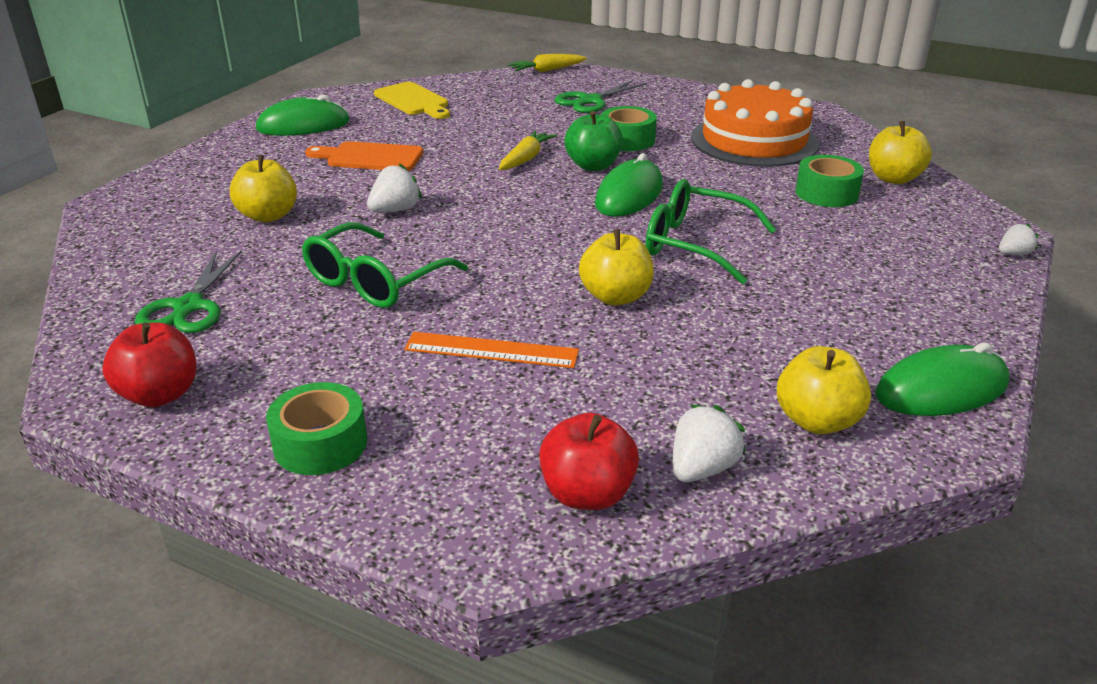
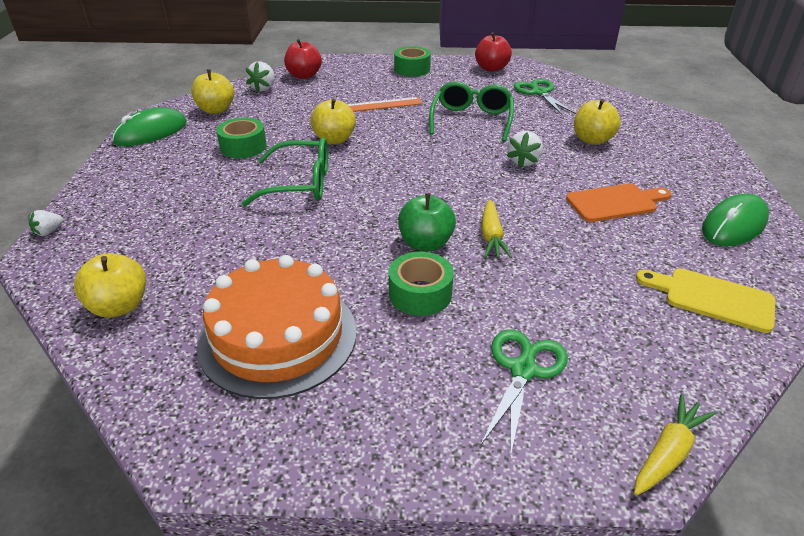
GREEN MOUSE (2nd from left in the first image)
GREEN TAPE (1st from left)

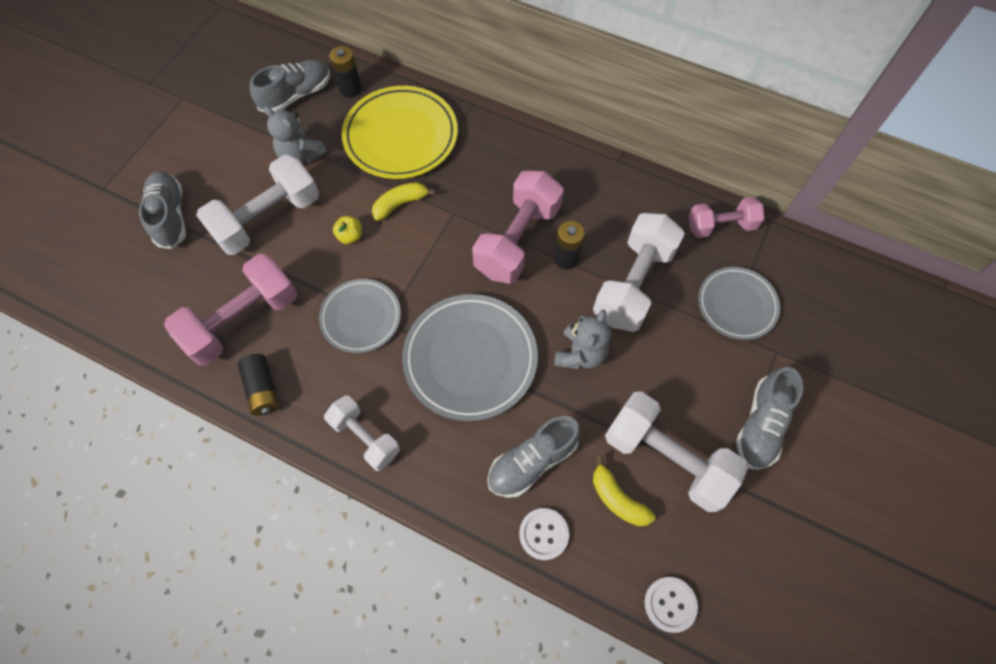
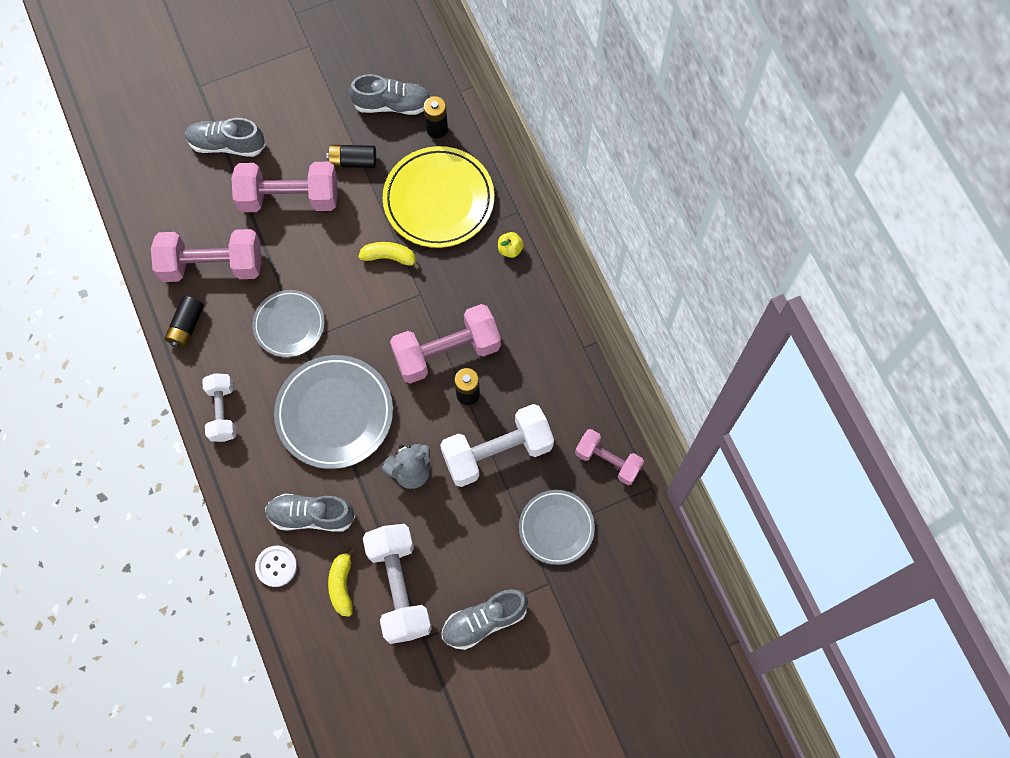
WHITE BUTTON (2nd from left in the first image)
YELLOW APPLE
BLACK BATTERY (2nd from left)
PINK DUMBBELL (2nd from left)
GREY SHOE (1st from left)

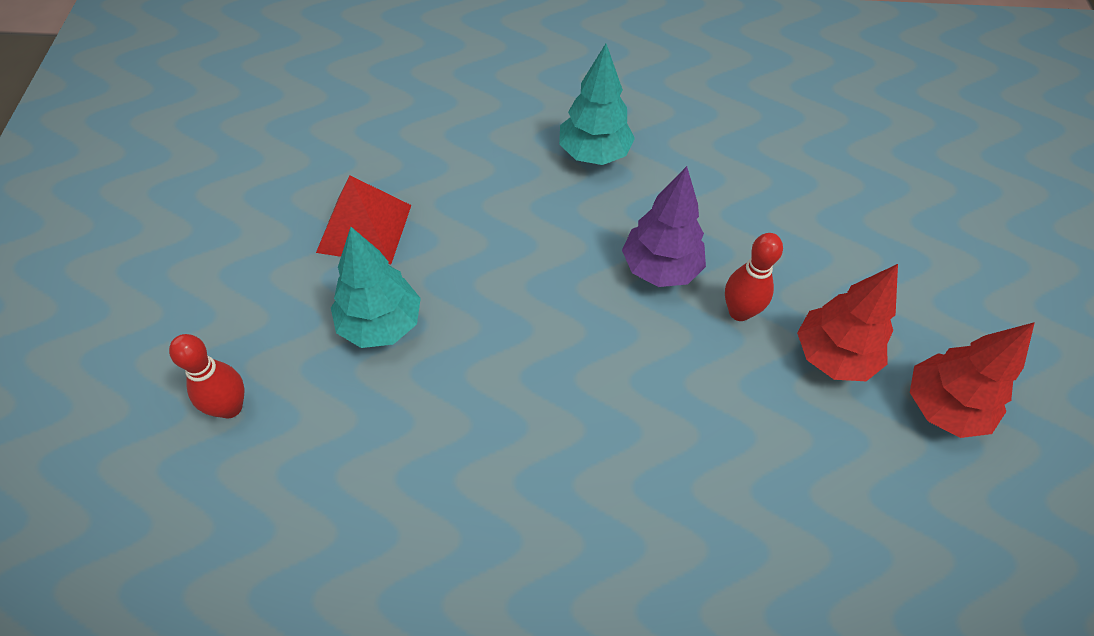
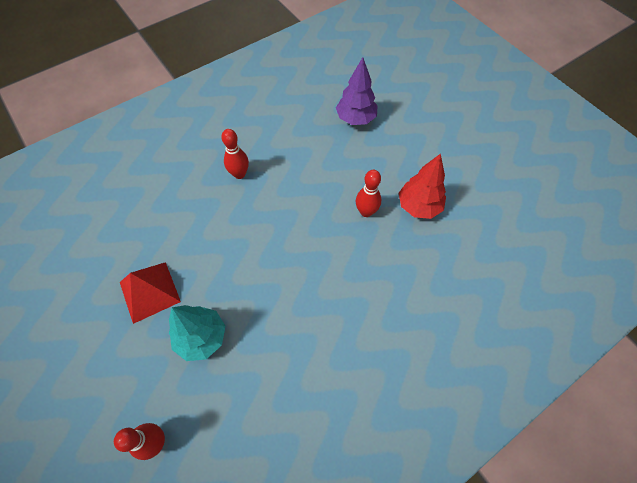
RED TREE (2nd from left in the first image)
PURPLE TREE
RED BOWLING PIN (2nd from left)

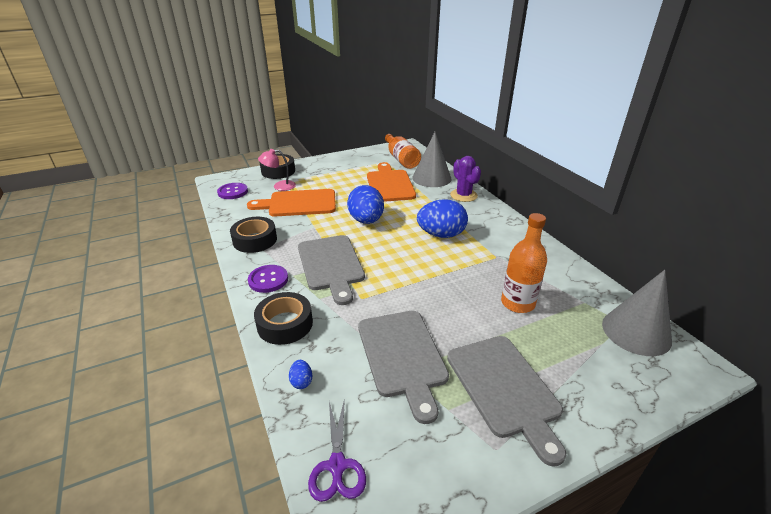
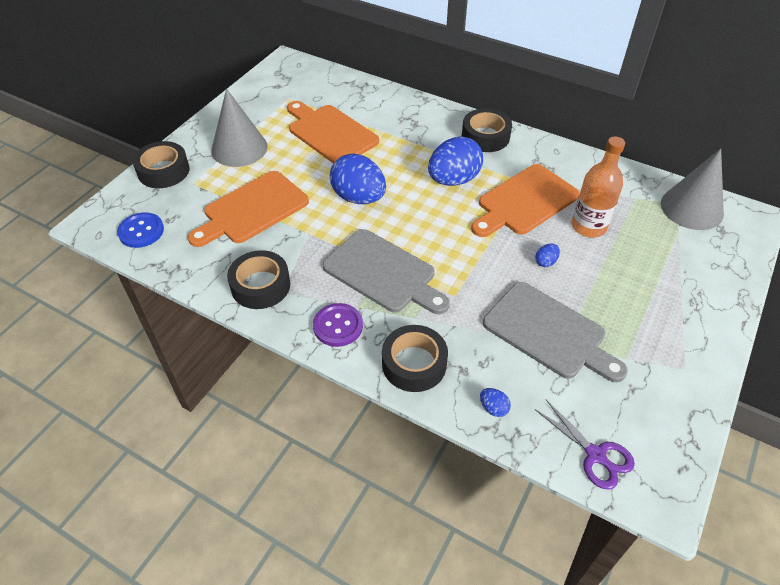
PINK LAMP
ORANGE BOTTLE (1st from left in the first image)
GREY CUTTING BOARD (3rd from left in the first image)
PURPLE CACTUS
BLACK TAPE (4th from left)
ORANGE CUTTING BOARD (3rd from left)
BLUE EGG (4th from left)
GREY CONE (1st from left)
BLUE BUTTON

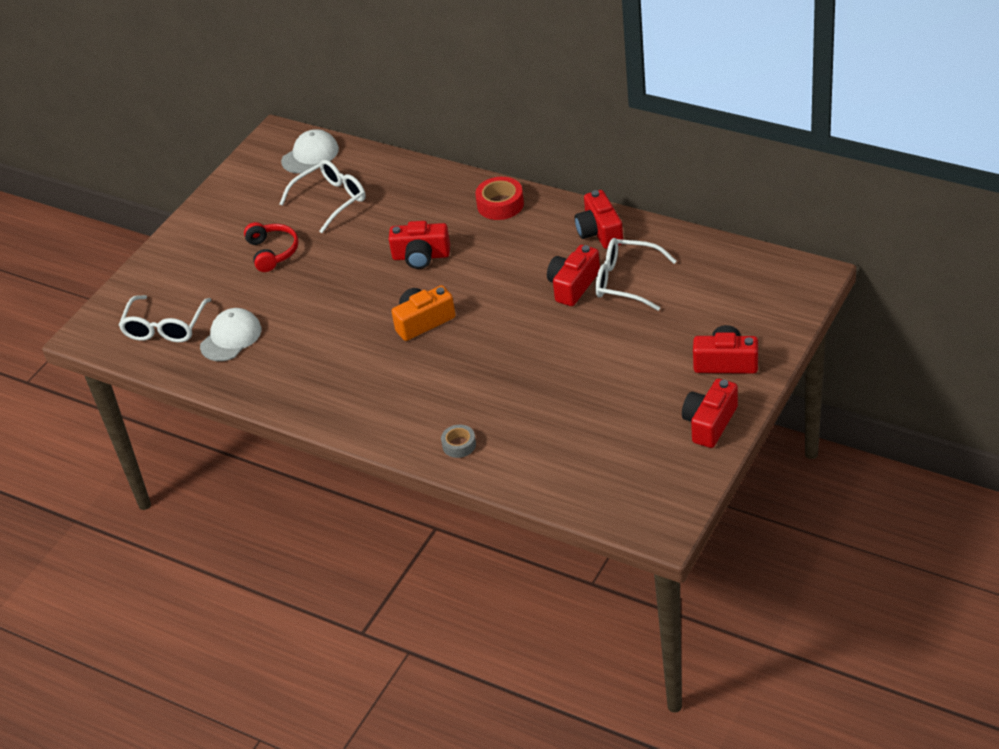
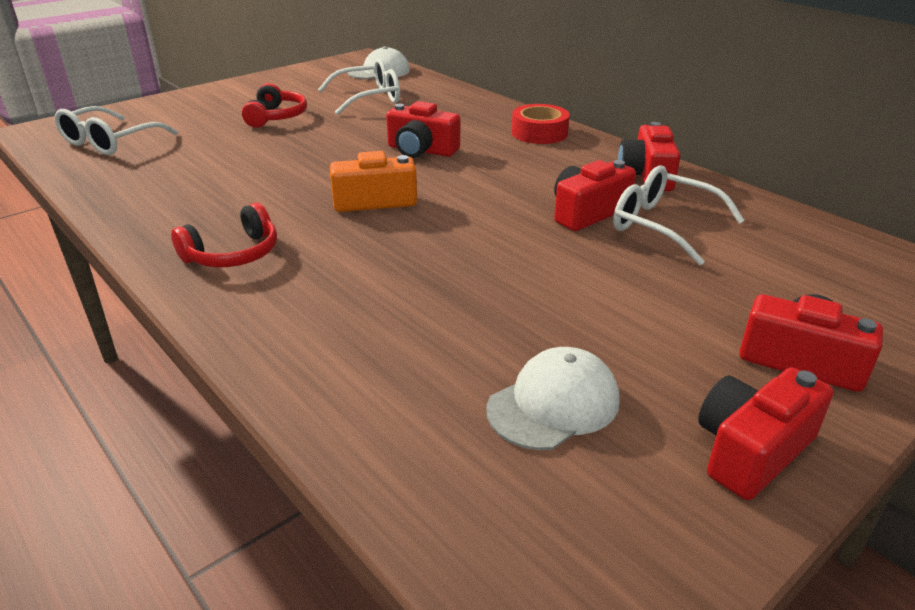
GREY TAPE
RED HEADPHONES (1st from left)
WHITE CAP (2nd from left)

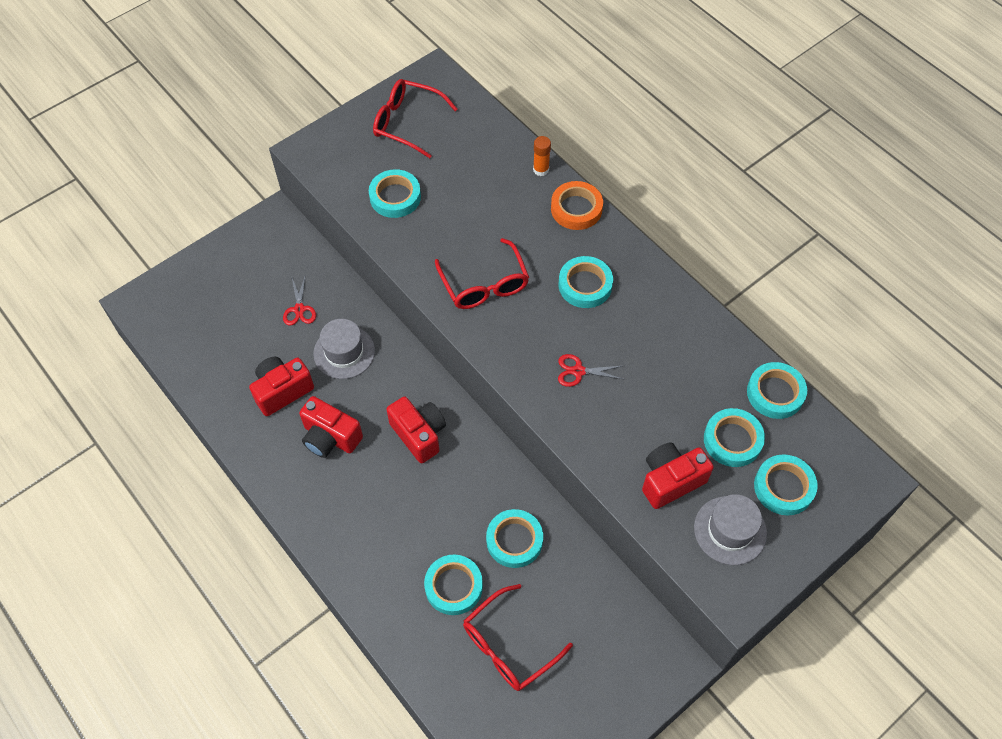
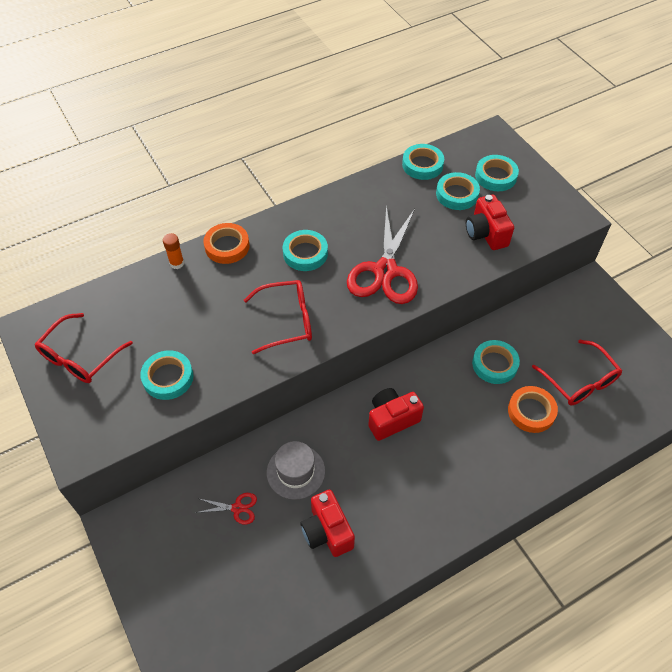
RED CAMERA (2nd from left in the first image)
GREY HAT (2nd from left in the first image)
ORANGE TAPE (2nd from left)
RED SCISSORS (2nd from left)

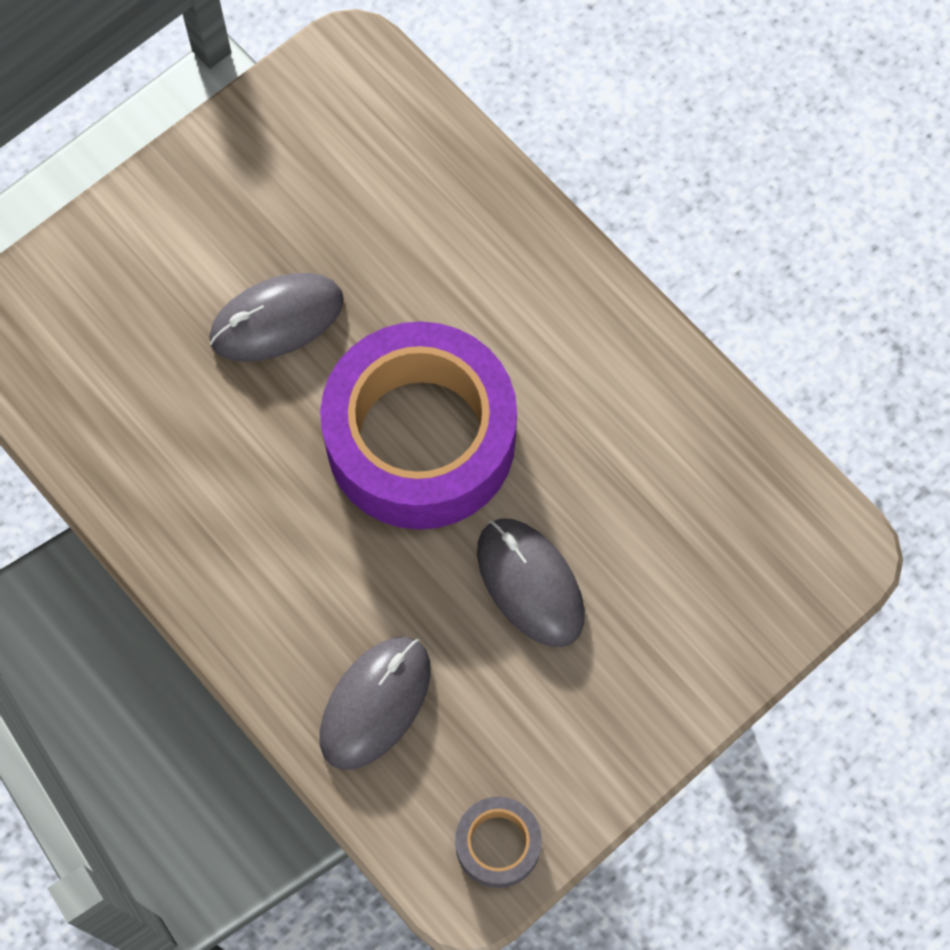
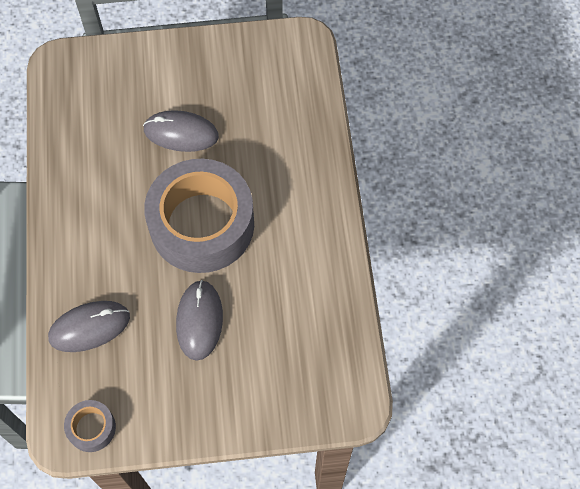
GREY TAPE (2nd from left)

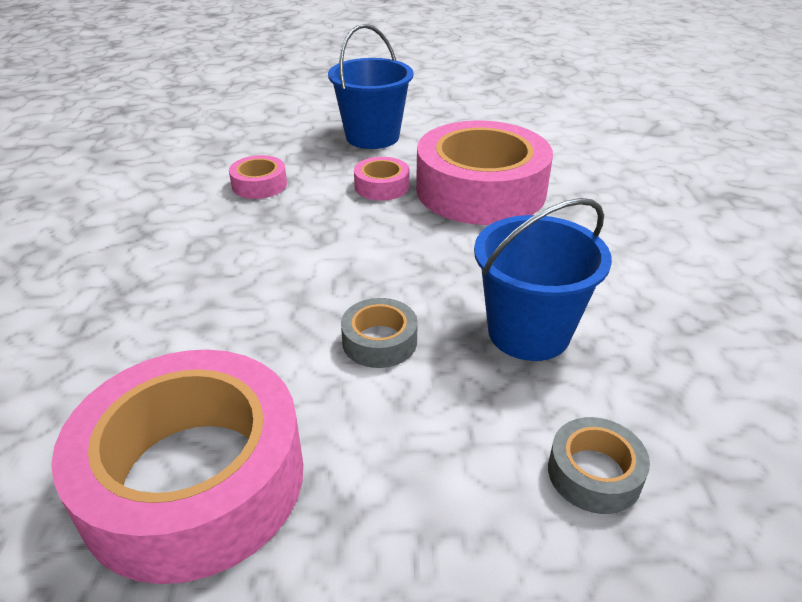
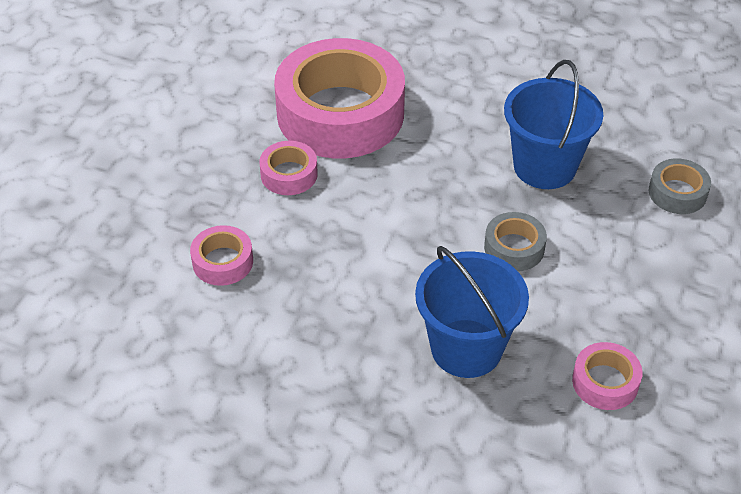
BLUE BUCKET (1st from left)
PINK TAPE (4th from left)

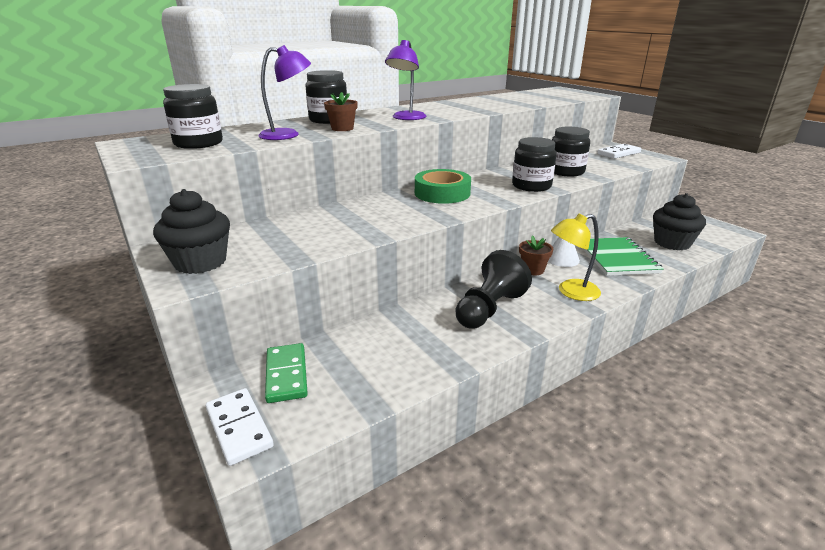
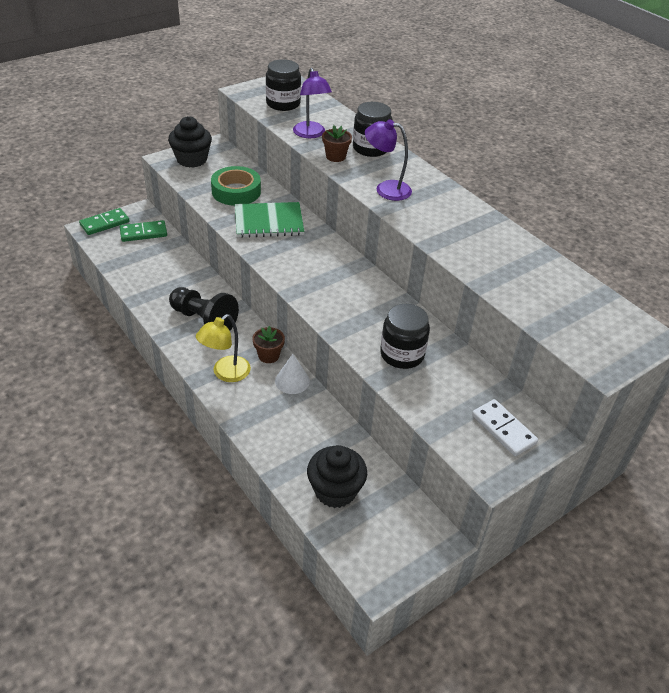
BLACK JAR (3rd from left in the first image)
GREEN TAPE
GREEN NOTEBOOK
GREEN DOMINO (1st from left)
YELLOW LAMP

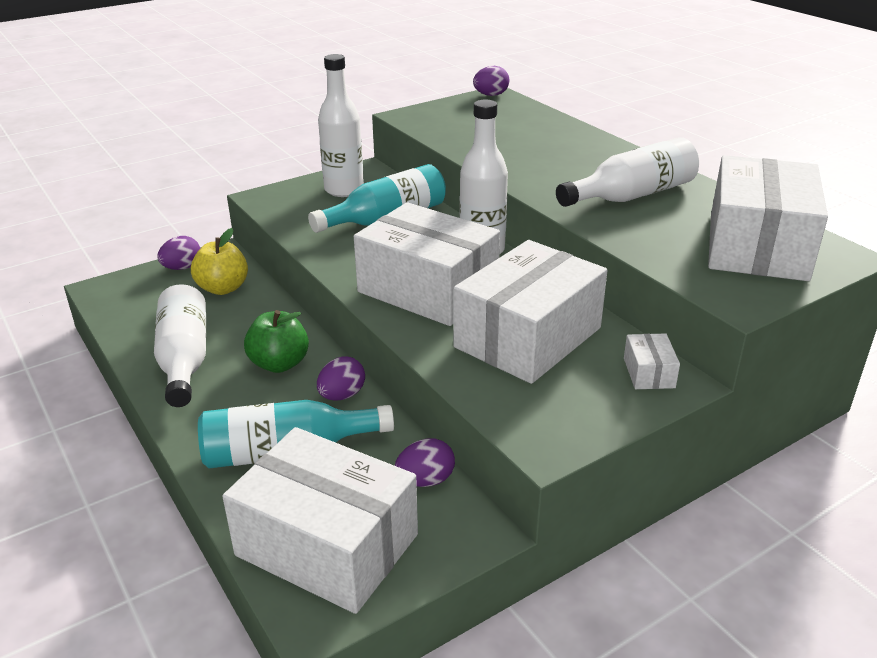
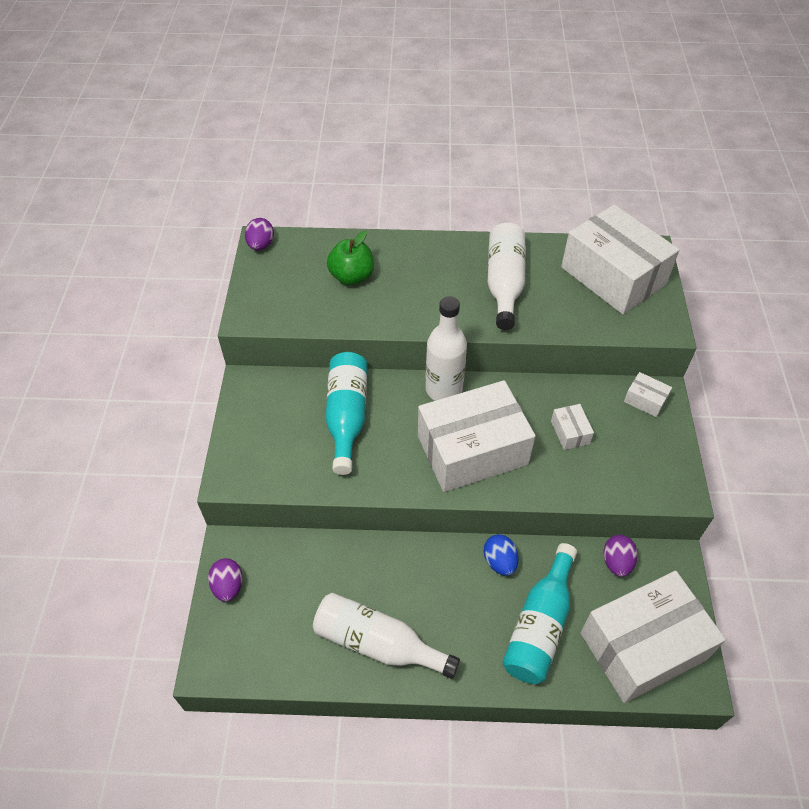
YELLOW APPLE
WHITE BOTTLE (2nd from left in the first image)
GREEN APPLE
BLUE EGG
WHITE BOX (2nd from left)

